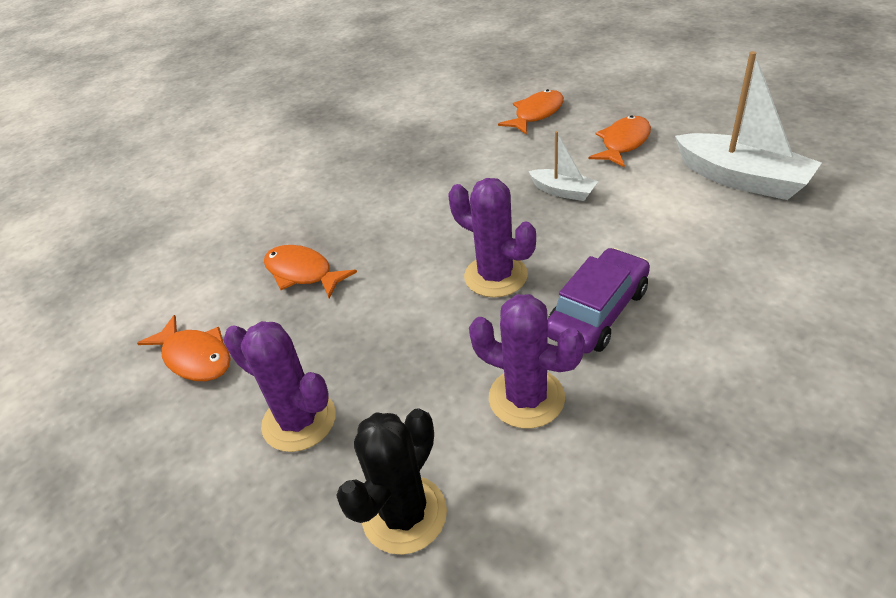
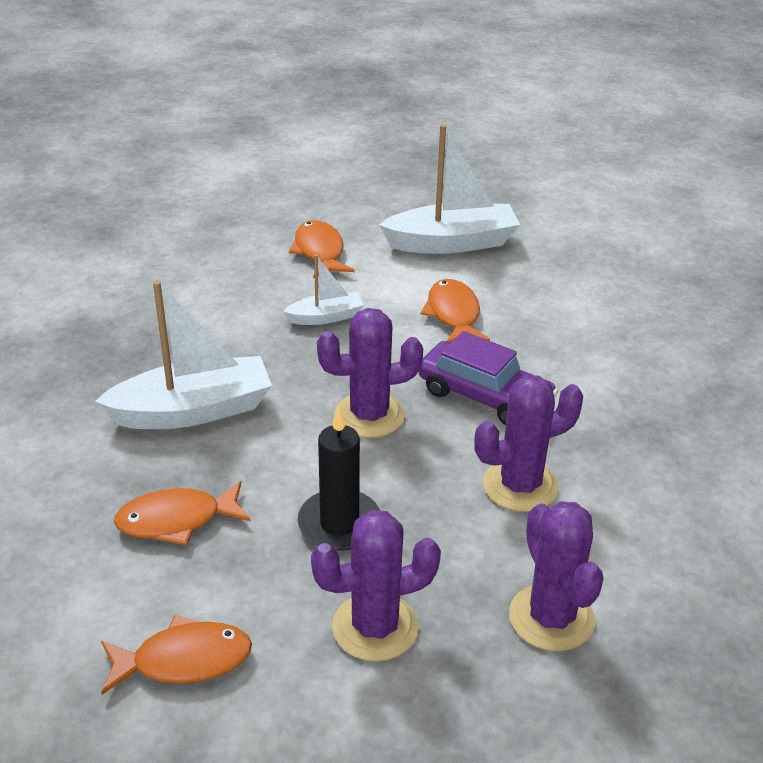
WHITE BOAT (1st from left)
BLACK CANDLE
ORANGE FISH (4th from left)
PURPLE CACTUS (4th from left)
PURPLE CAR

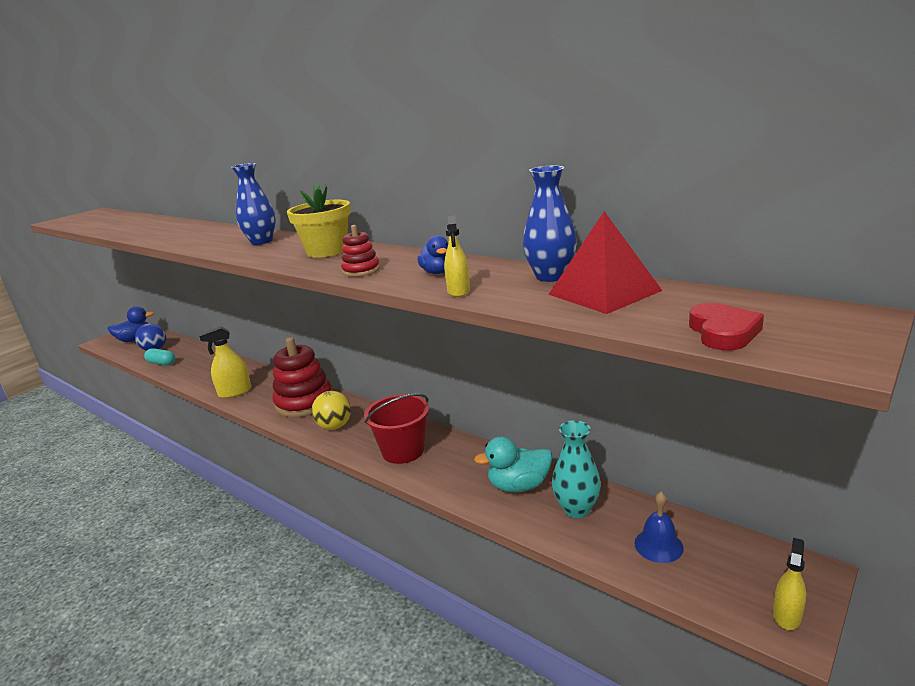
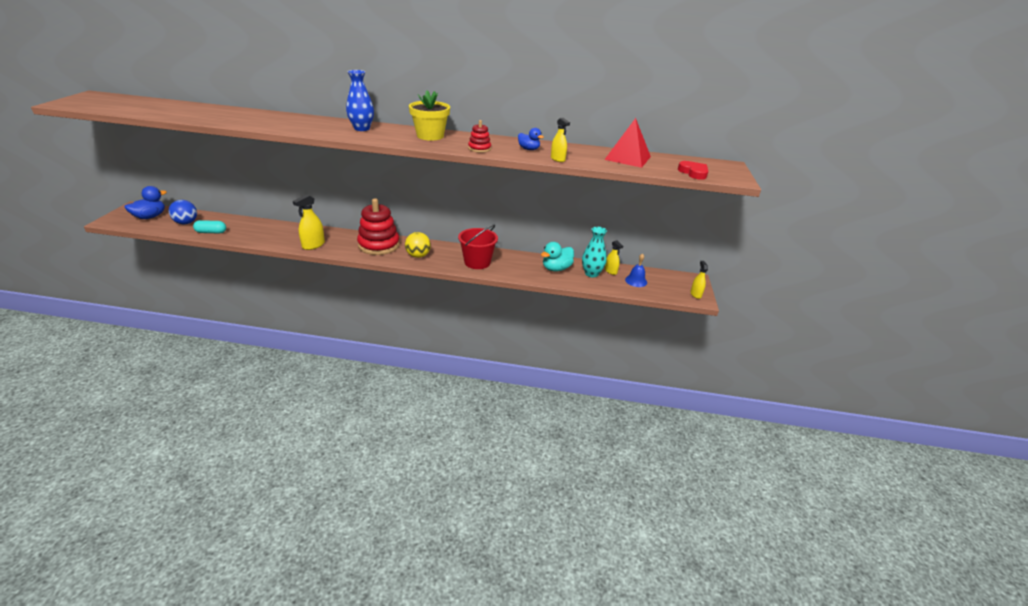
BLUE VASE (2nd from left in the first image)
YELLOW SPRAY BOTTLE (3rd from left)

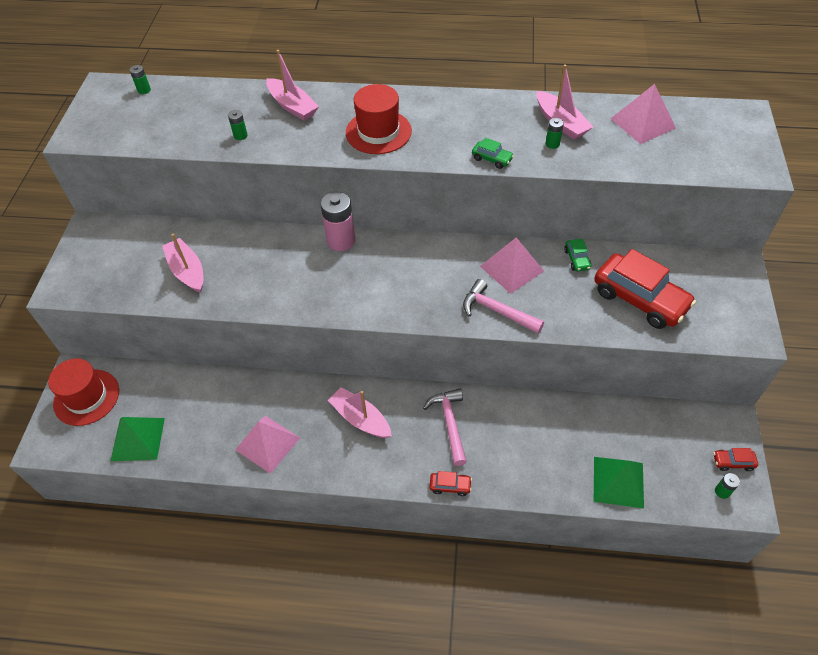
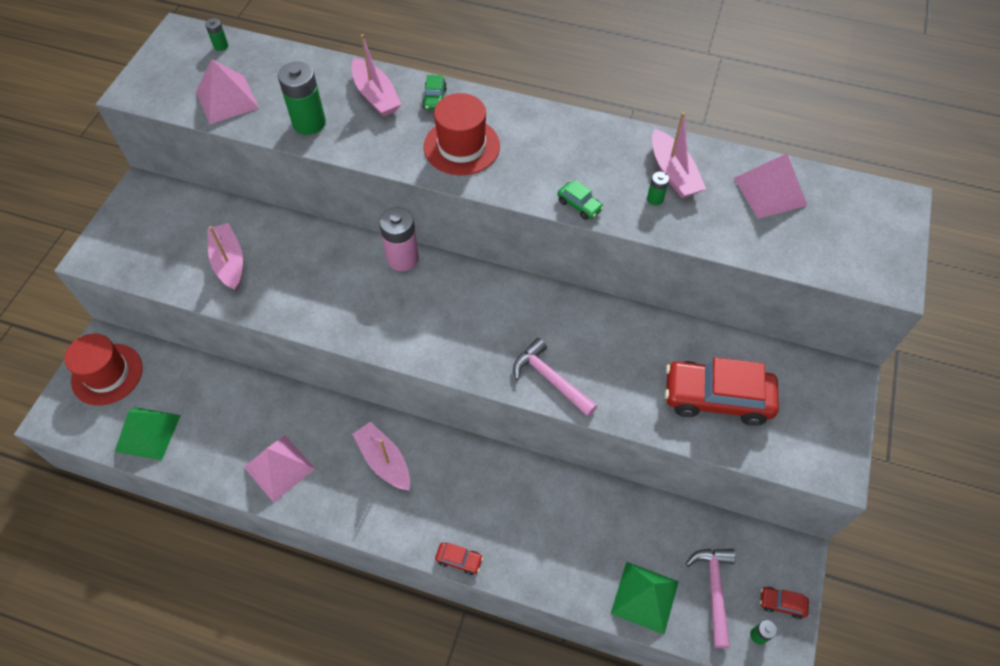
PINK HAMMER (2nd from left)
PINK PYRAMID (1st from left)
GREEN CAR (1st from left)
RED CAR (2nd from left)
GREEN BATTERY (2nd from left)

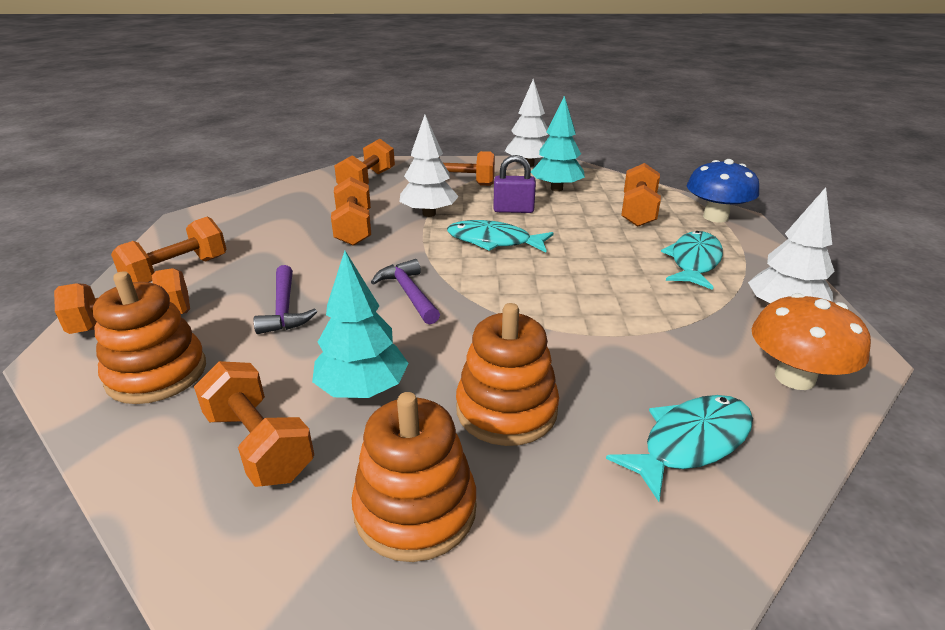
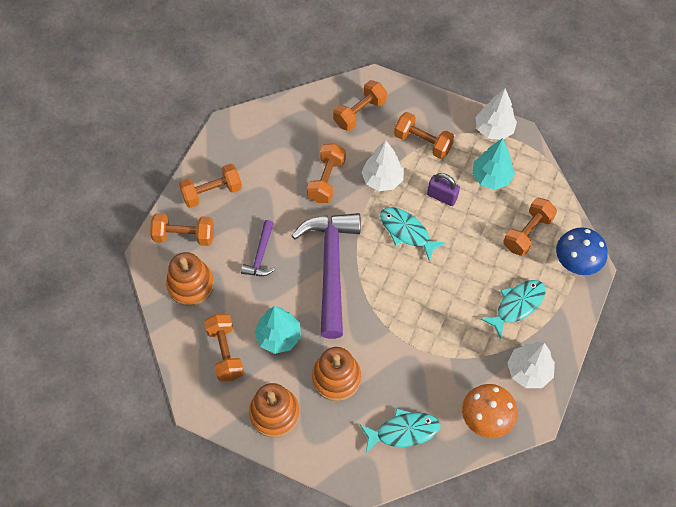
PURPLE HAMMER (2nd from left)

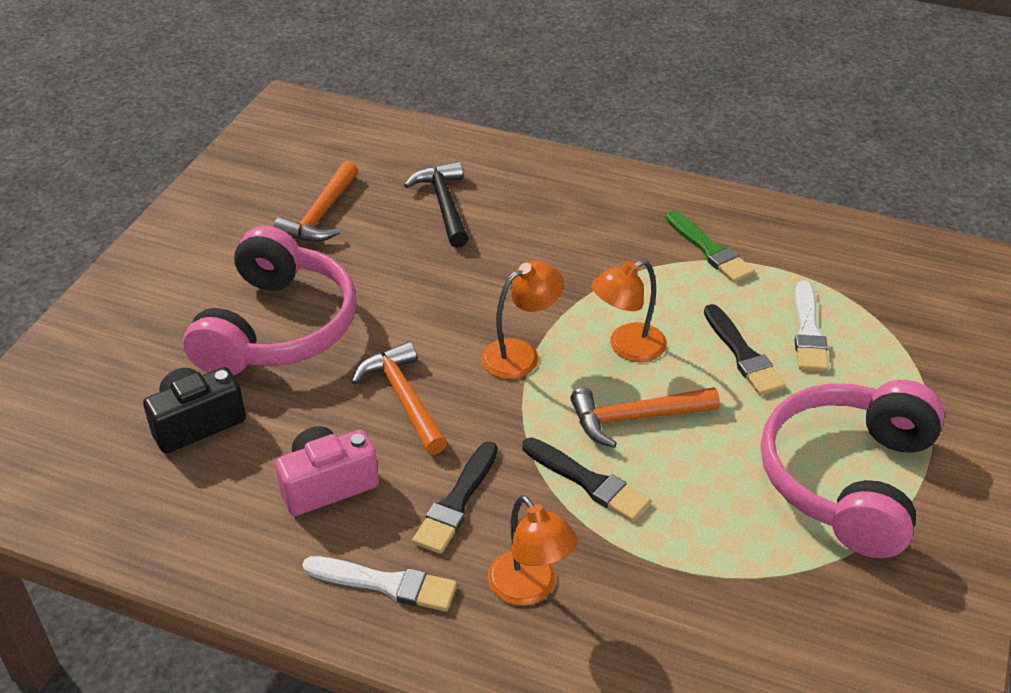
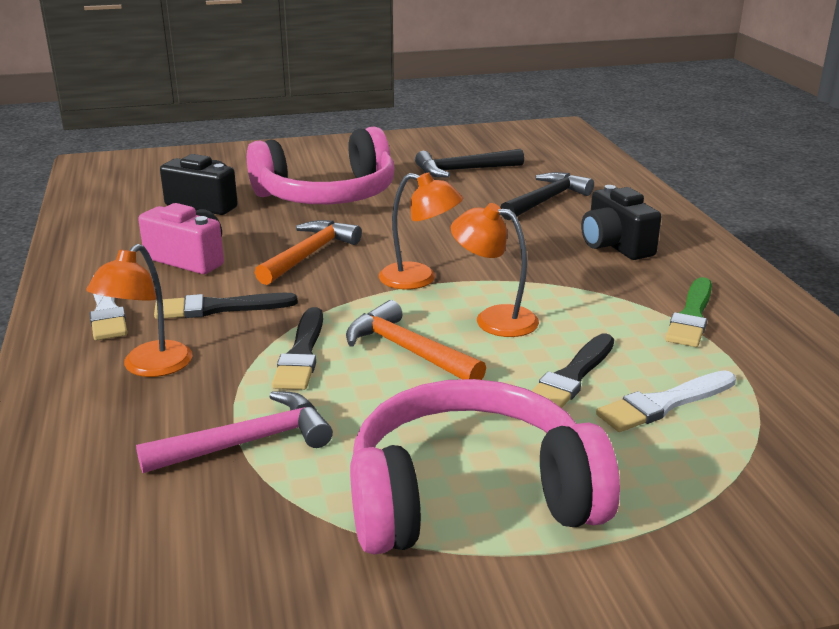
PINK HAMMER
BLACK CAMERA (2nd from left)
BLACK HAMMER (1st from left)

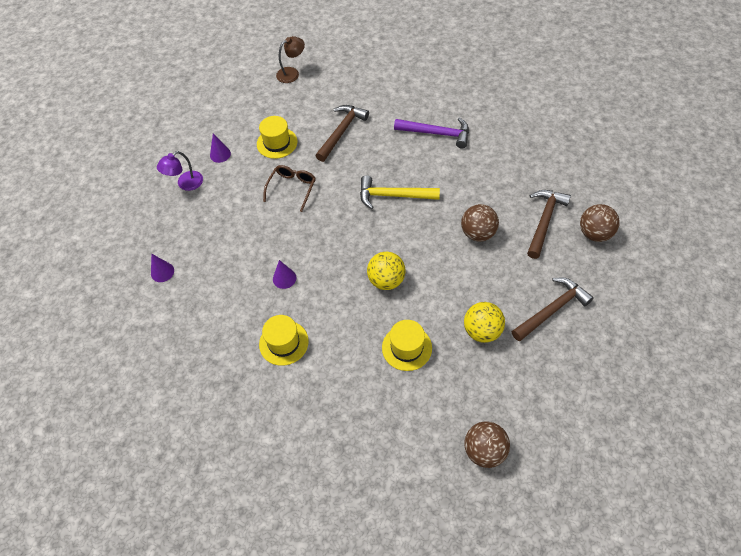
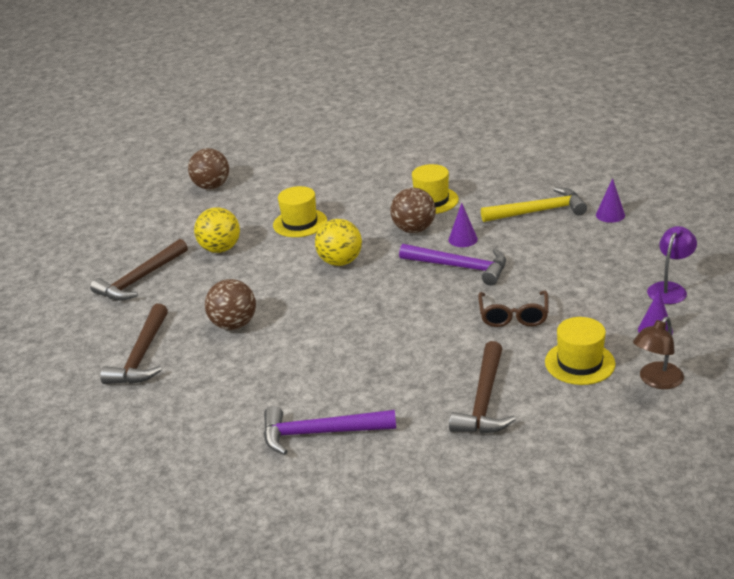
PURPLE HAMMER (2nd from left)
BROWN LAMP
YELLOW HAMMER
BROWN BALL (3rd from left)

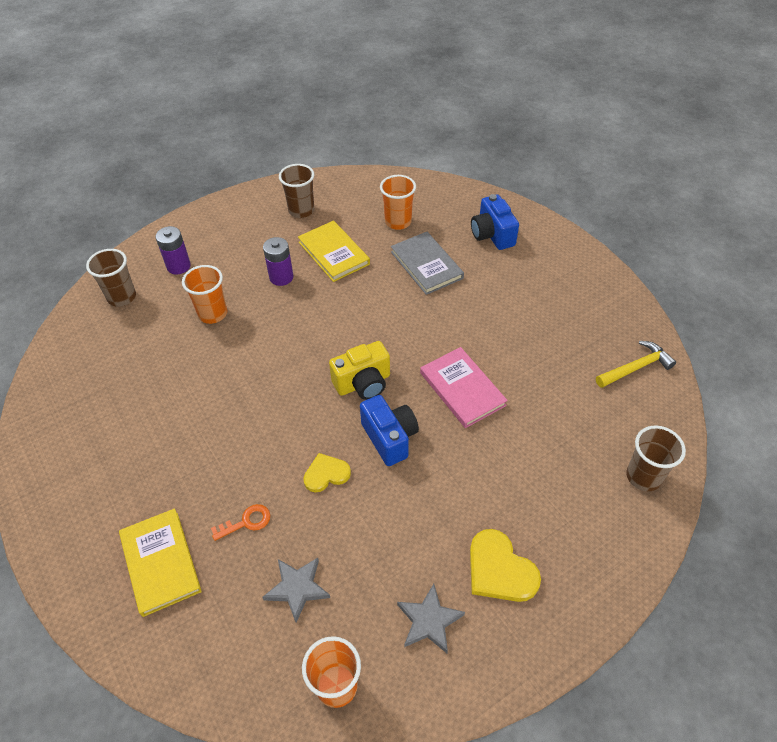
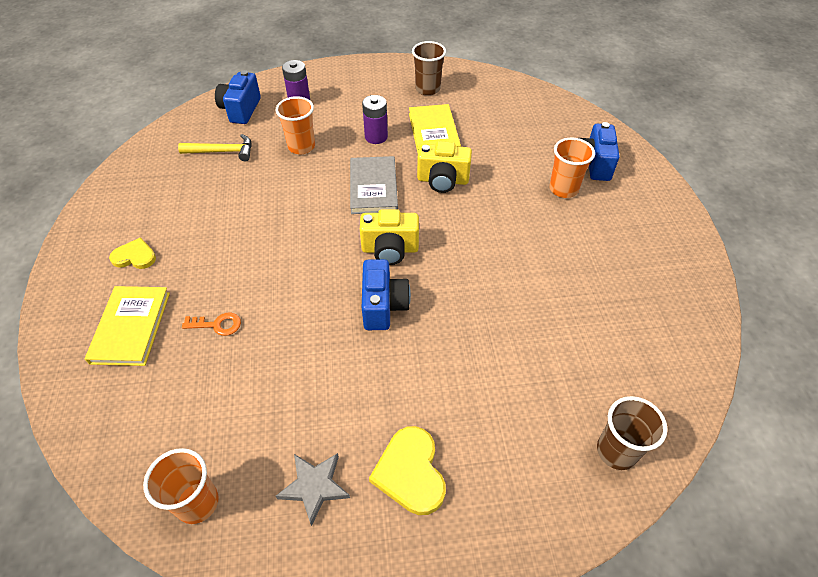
GREY STAR (1st from left in the first image)
PINK BOOK
YELLOW CAMERA (2nd from left)
YELLOW HEART (1st from left)
ORANGE CUP (3rd from left)
GREY BOOK
YELLOW HAMMER
BLUE CAMERA (1st from left)

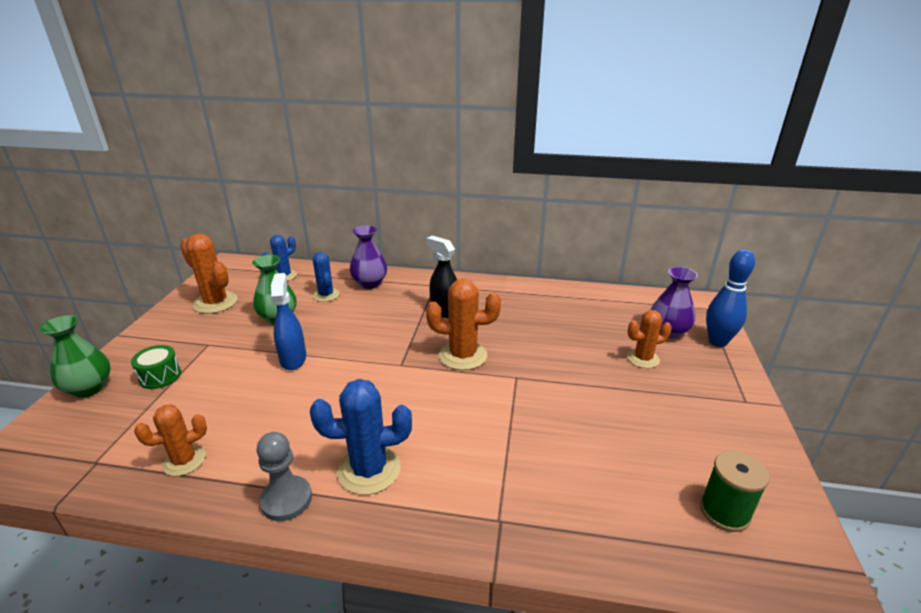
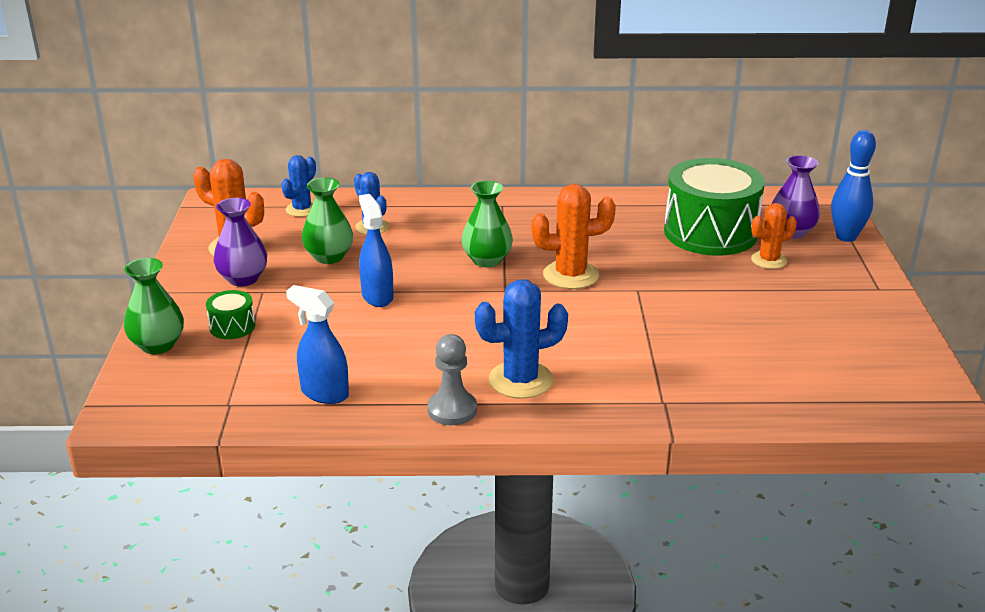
BLACK SPRAY BOTTLE
GREEN SPOOL
GREEN VASE (3rd from left)
GREEN DRUM (2nd from left)
PURPLE VASE (1st from left)
BLUE SPRAY BOTTLE (1st from left)

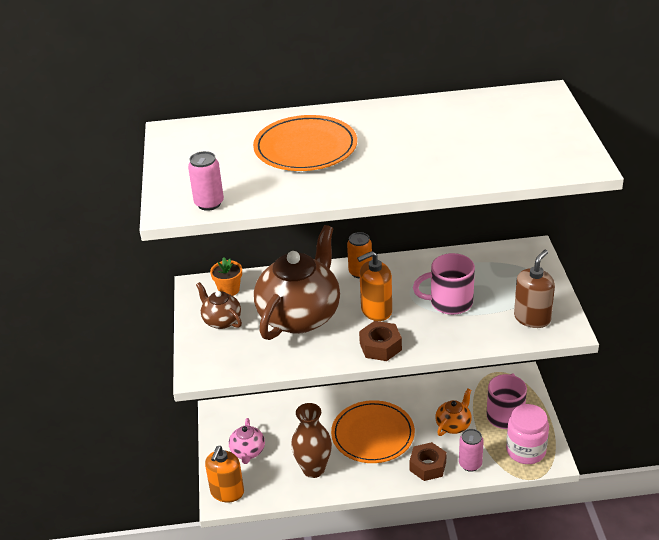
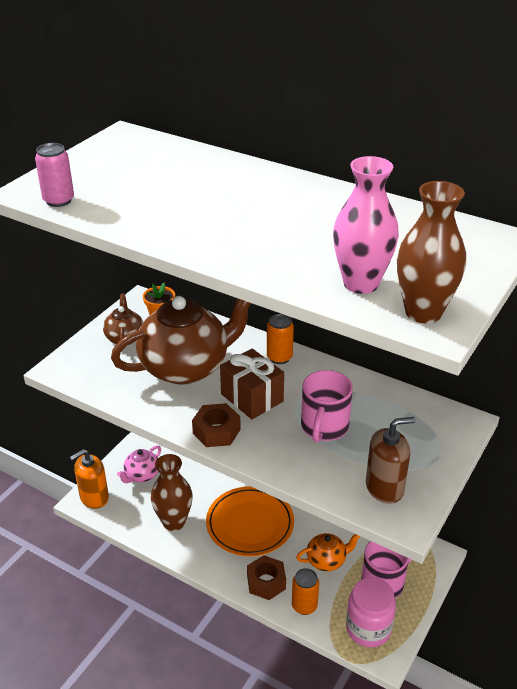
ORANGE PLATE (1st from left in the first image)
PINK VASE
BROWN VASE (2nd from left)
BROWN GIFT
ORANGE CAN (2nd from left)
PINK MUG (1st from left)

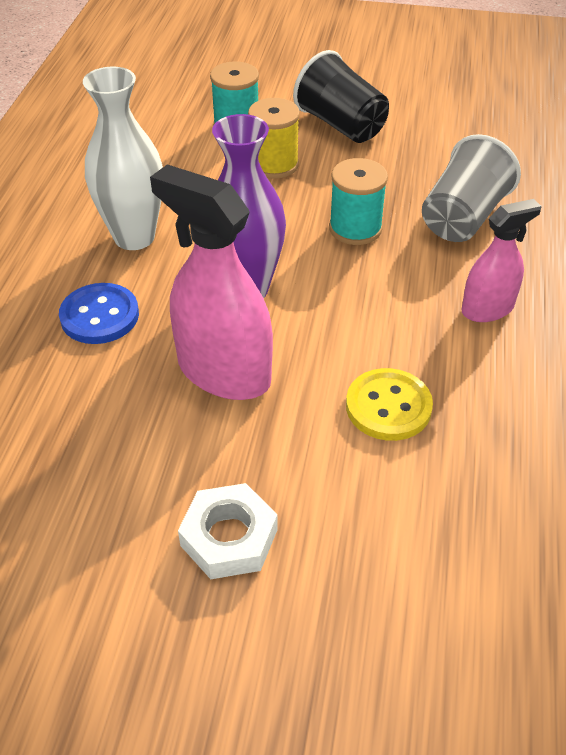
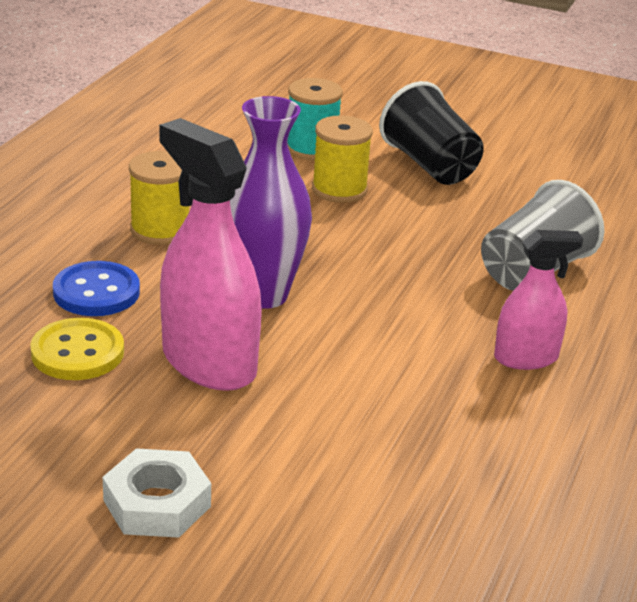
TURQUOISE SPOOL (2nd from left in the first image)
YELLOW BUTTON
YELLOW SPOOL (1st from left)

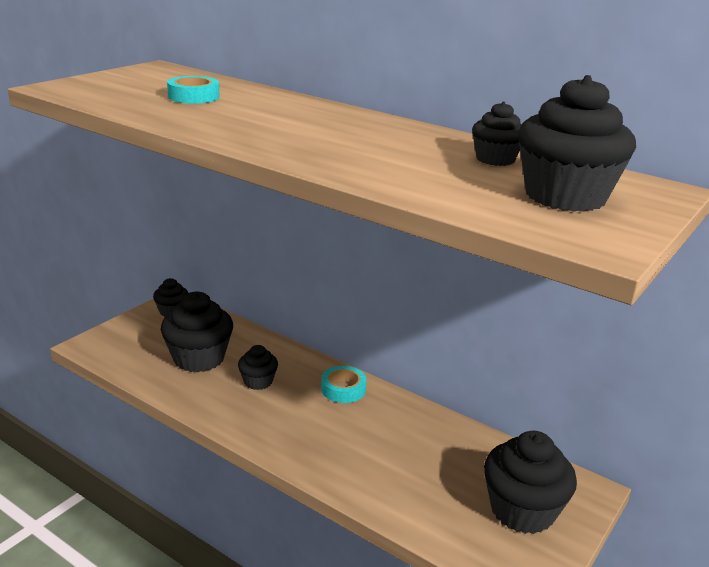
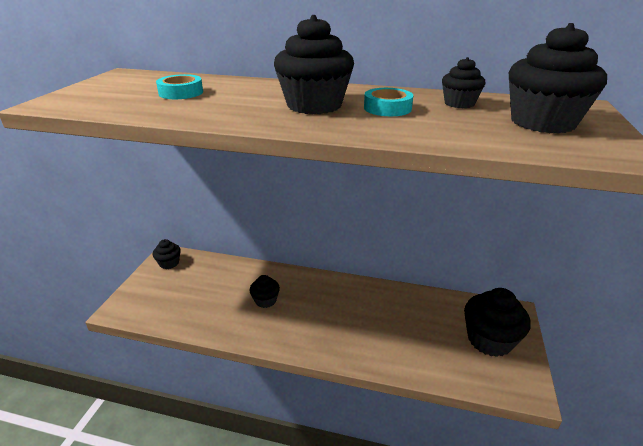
BLACK CUPCAKE (3rd from left)
TURQUOISE TAPE (2nd from left)

